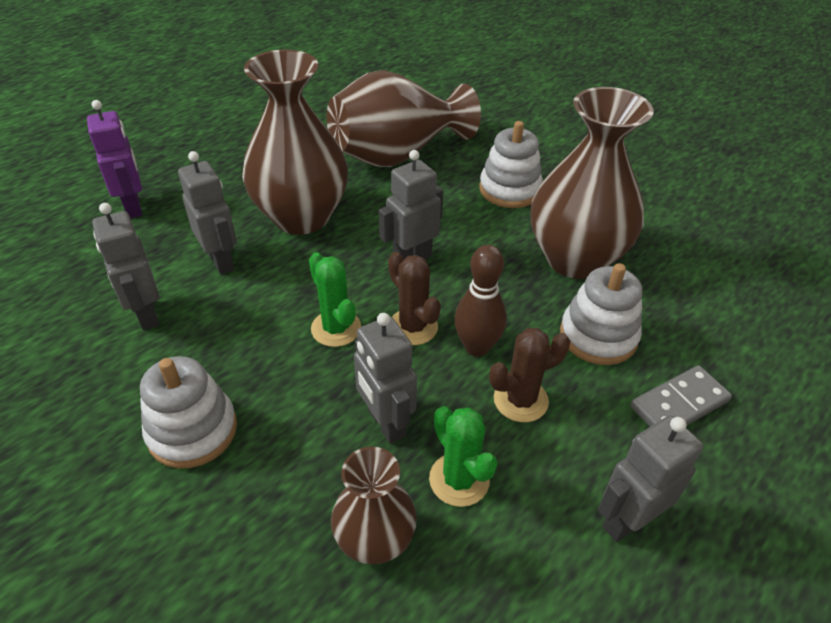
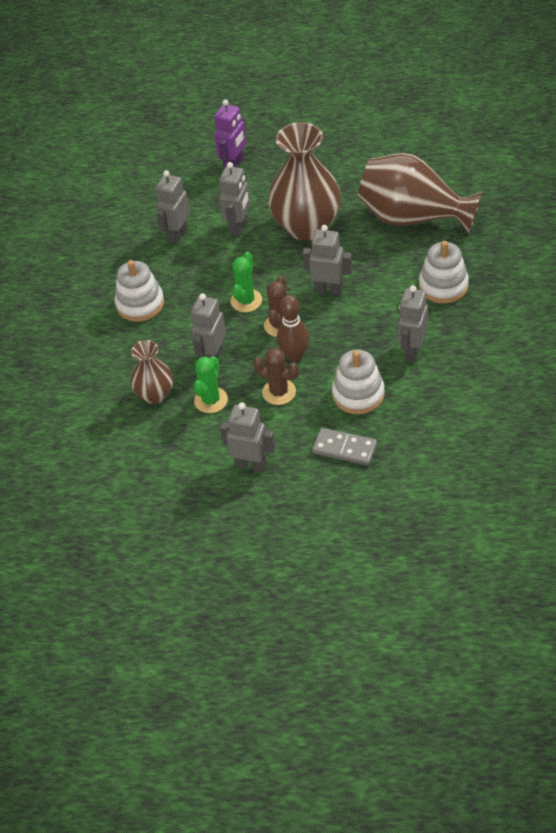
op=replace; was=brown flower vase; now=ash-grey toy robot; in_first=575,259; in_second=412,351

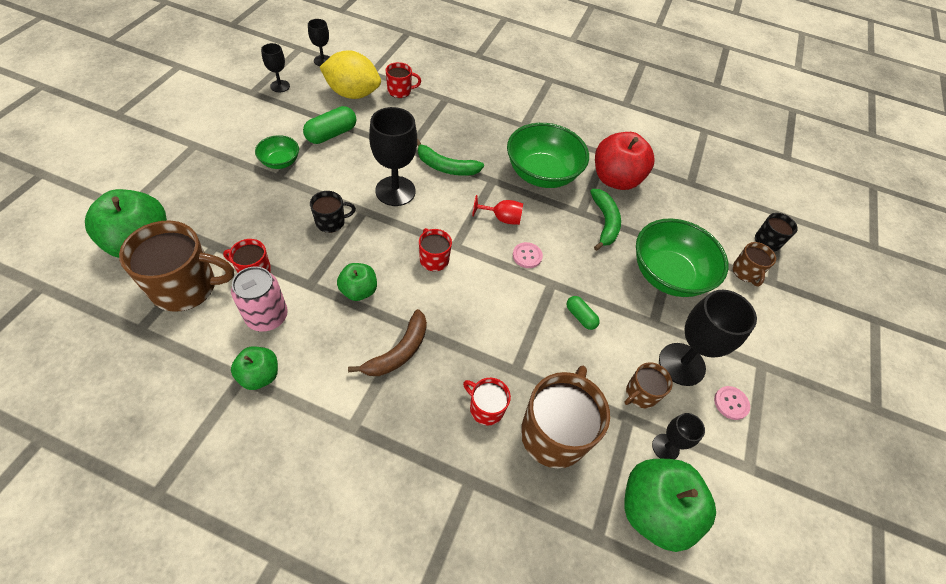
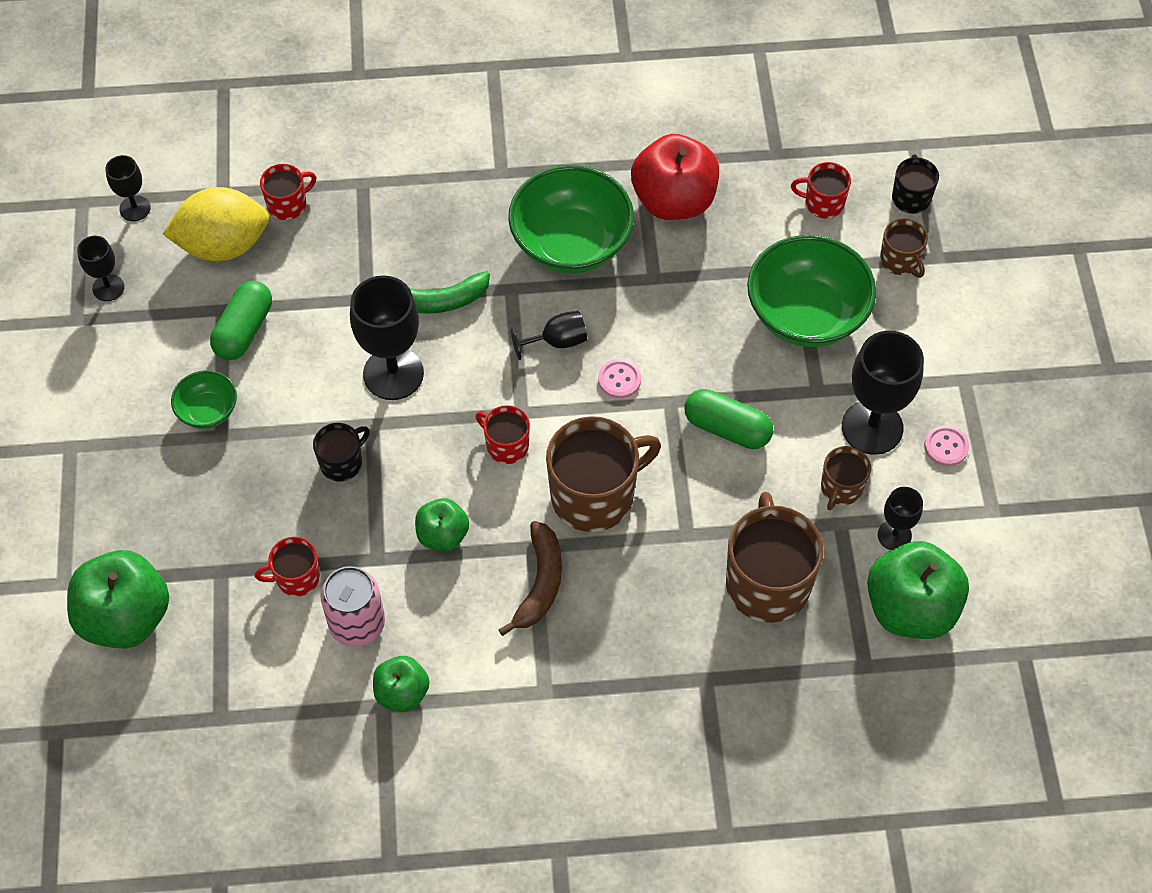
op=move; was=brown mug; in_first=186,287; in_second=594,495
op=move; was=crimson mug; in_first=486,408; in_second=823,203
op=recolor; was=crimson wine glass; now=jet-black wine glass; in_first=502,218; in_second=557,341
op=resize; was=green pill; in_first=580,317; in_second=727,428; ratio=1.69
op=delete; was=green toy banana; in_first=604,222

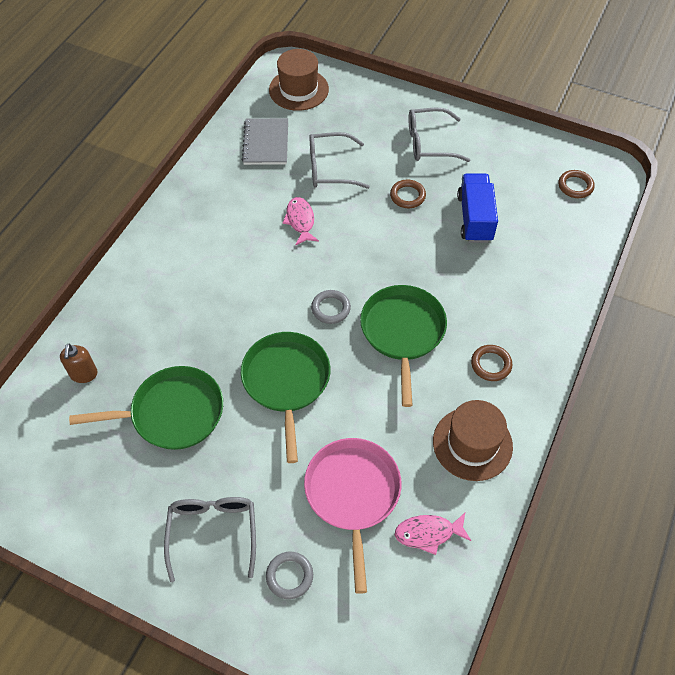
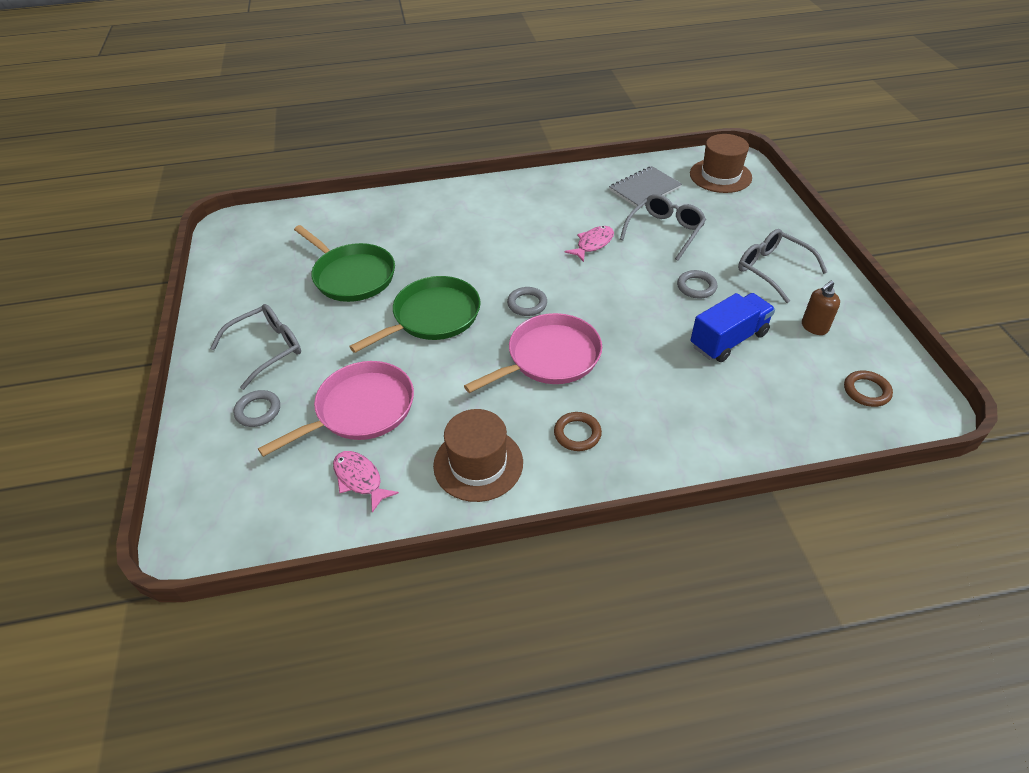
op=move; was=brown soap dispenser; in_first=84,374; in_second=814,327
op=rotate; was=ash-grey spectacles; in_first=330,168; in_second=665,231; clockwise=75
op=recolor; was=green skillet; now=rosy skillet; in_first=402,332; in_second=550,357
op=recolor; was=brown hoop; now=ash-grey hoop; in_first=407,196; in_second=696,287

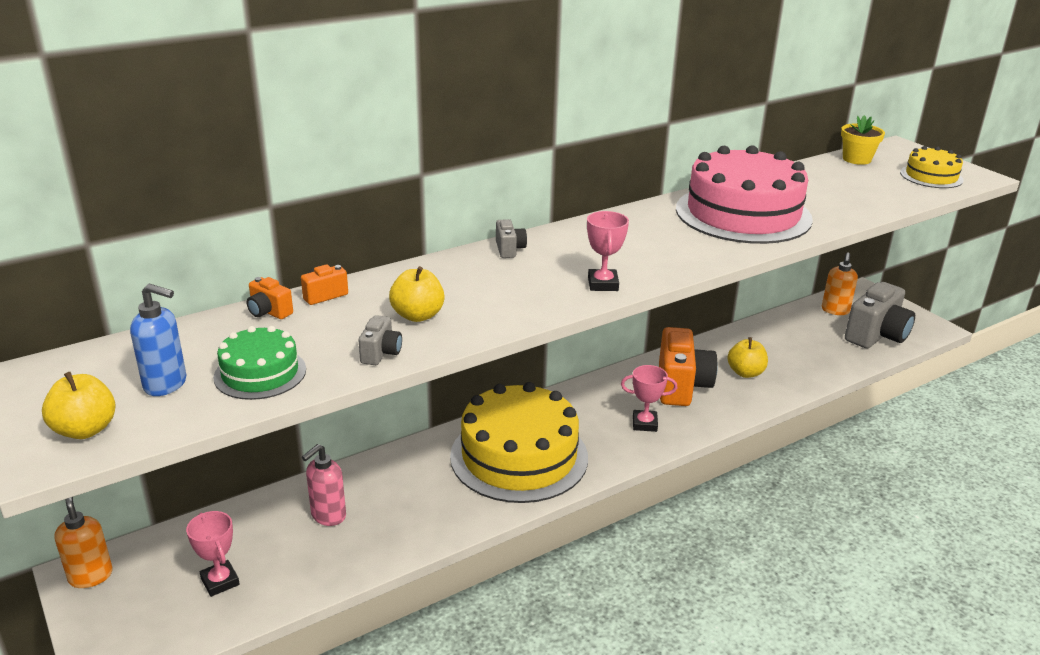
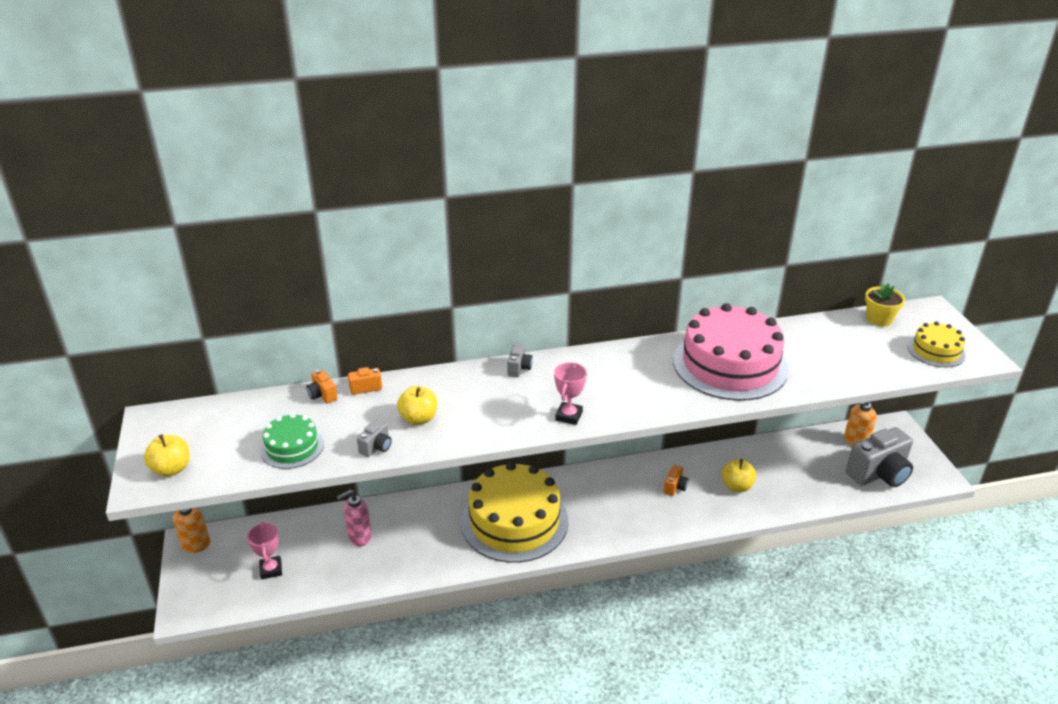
op=delete; was=royal blue soap dispenser; in_first=166,384
op=delete; was=rosy award cup; in_first=644,424
op=resize; was=orange photo camera; in_first=681,386; in_second=675,487; ratio=0.45

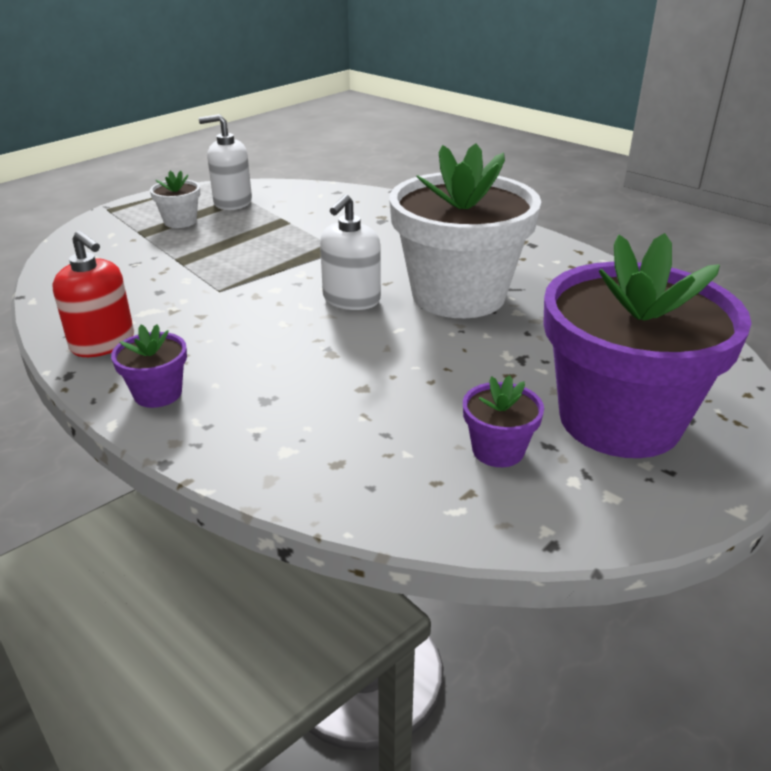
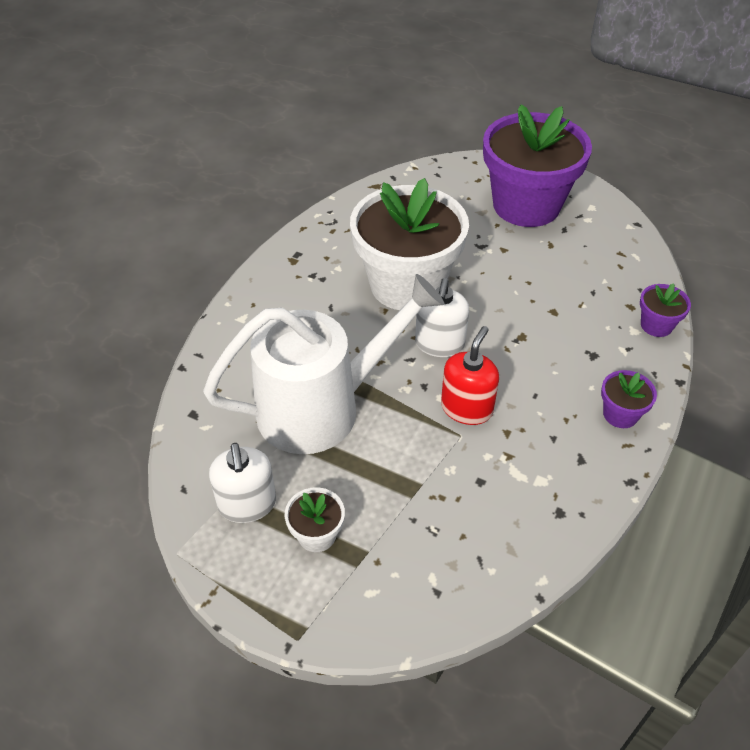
op=move; was=crimson soap dispenser; in_first=103,343; in_second=466,408
op=rotate; was=snow-white soap dispenser; in_first=351,299; in_second=439,344; clockwise=90
op=move; was=royal purple flower pot; in_first=498,450; in_second=656,325
op=insert; now=snow-white watering pot; in_second=323,407

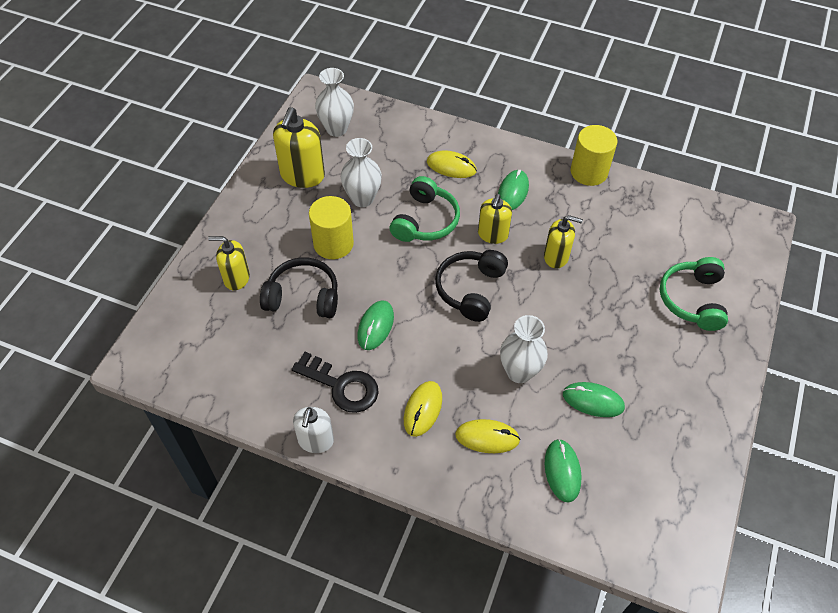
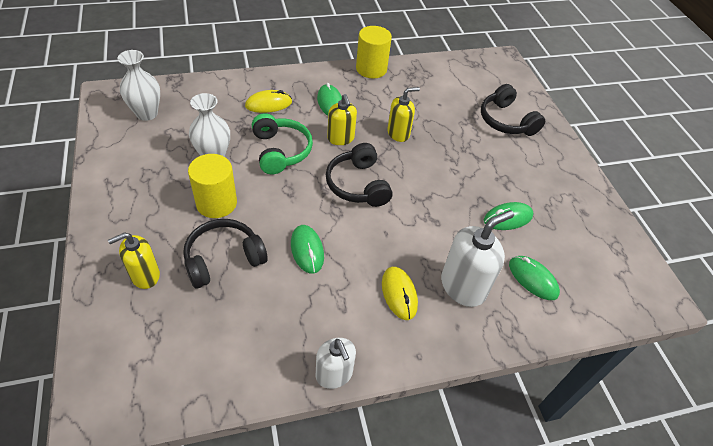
op=delete; was=yellow soap dispenser; in_first=302,175
op=delete; was=jet-black door key; in_first=341,386
op=replace; was=yellow PC mouse; now=snow-white soap dispenser; in_first=487,437; in_second=463,286
op=delete; was=snow-white flower vase; in_first=519,372
op=recolor; was=green over-ear headphones; now=jet-black over-ear headphones; in_first=692,300; in_second=506,121

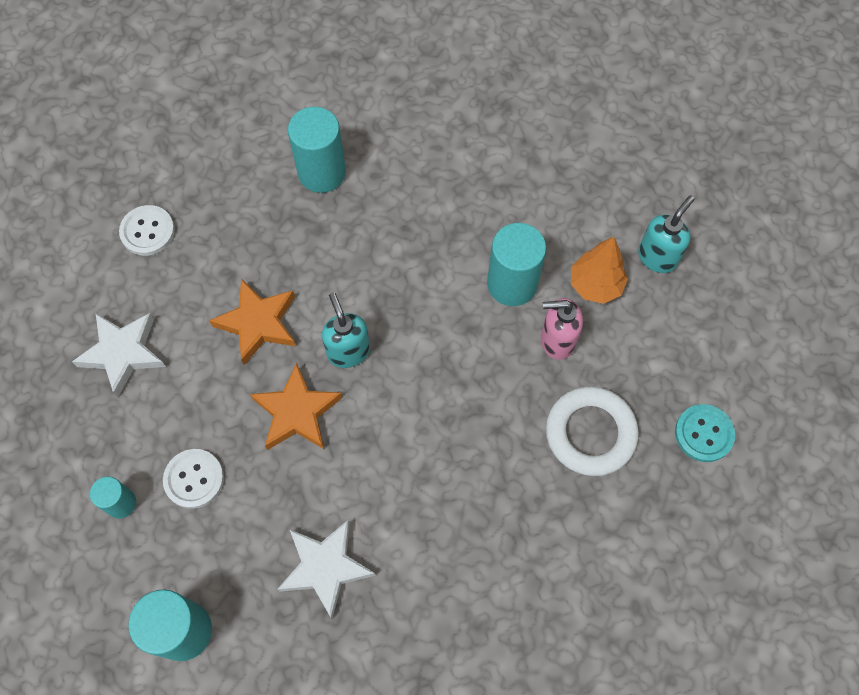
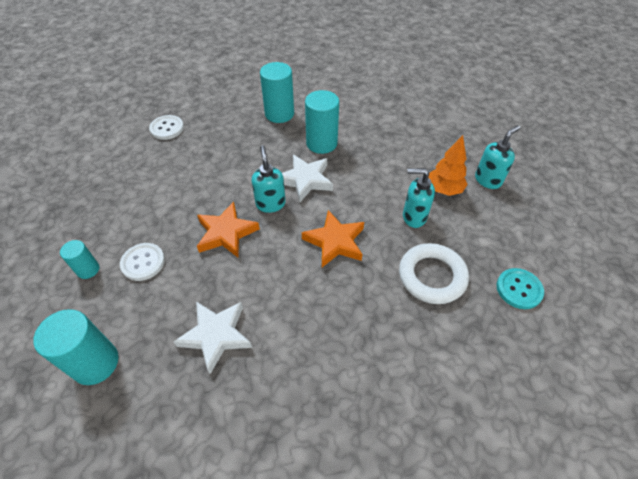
op=move; was=snow-white five-pointed star; in_first=123,353; in_second=305,180
op=move; was=orange five-pointed star; in_first=258,323; in_second=335,242
op=move; was=aqua cylinder; in_first=512,284; in_second=321,143
op=recolor; was=rosy soap dispenser; now=aqua soap dispenser; in_first=556,340; in_second=413,217

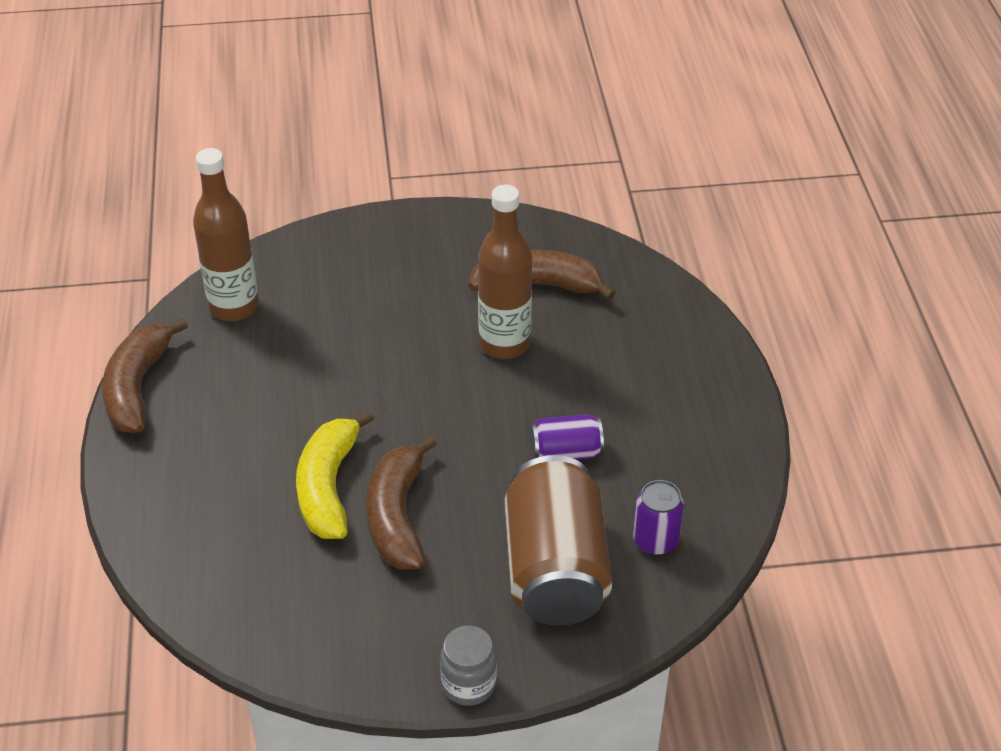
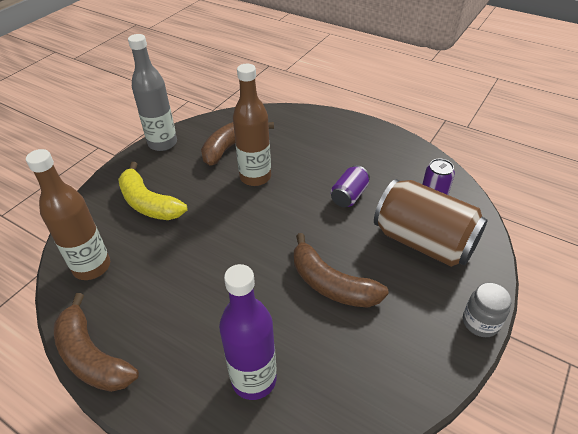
op=move; was=yellow toy banana; in_first=328,487; in_second=148,203
op=insert; now=ash-grey bottle; in_second=162,143
op=insert; now=royal purple bottle; in_second=254,379

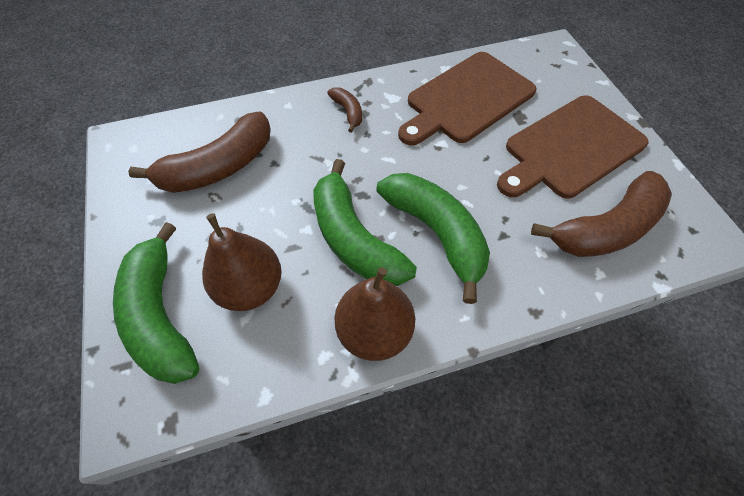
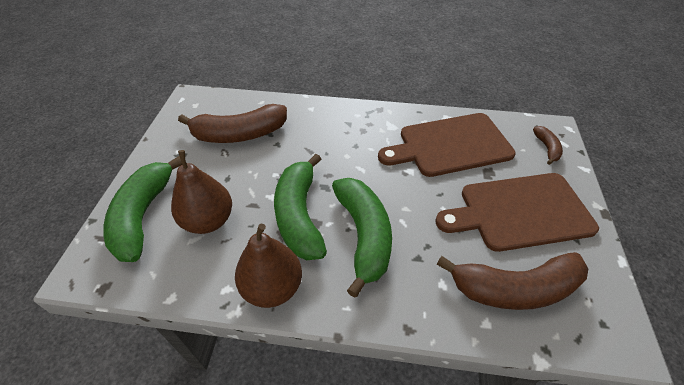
op=move; was=brown toy banana; in_first=348,112; in_second=547,148

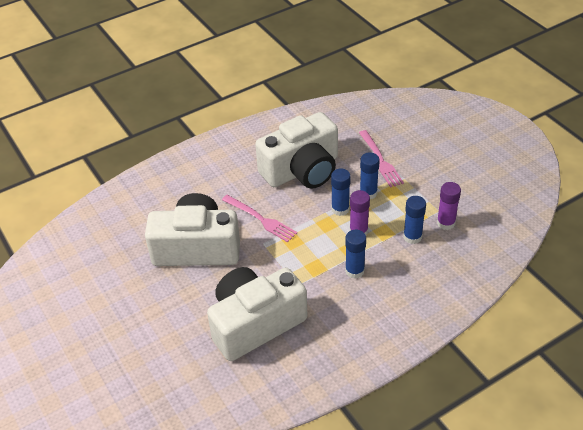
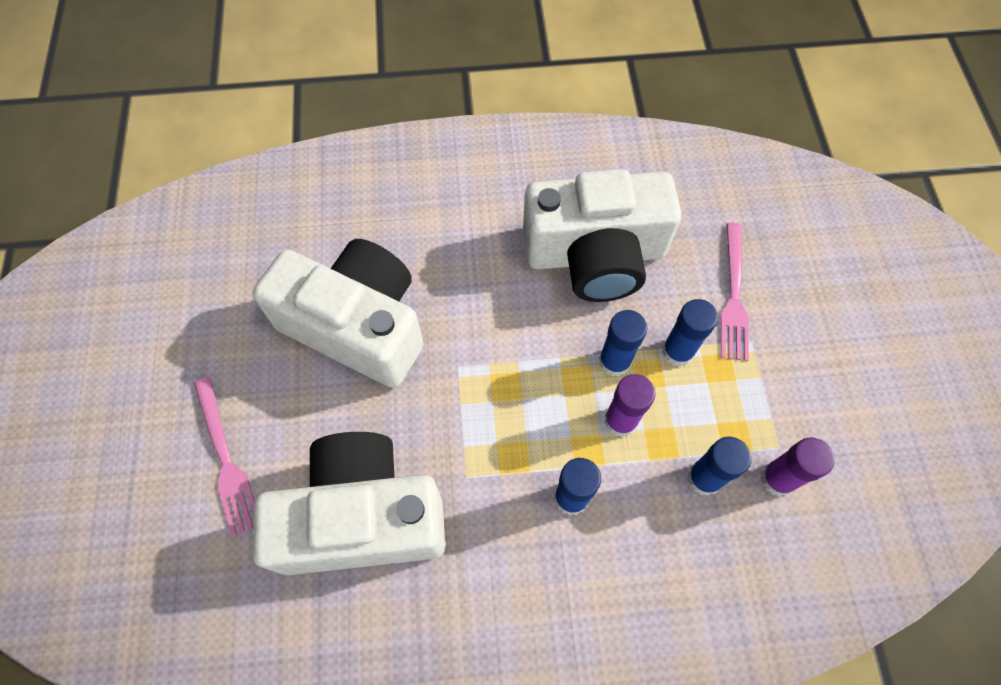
op=move; was=rosy fork; in_first=260,219; in_second=226,459

